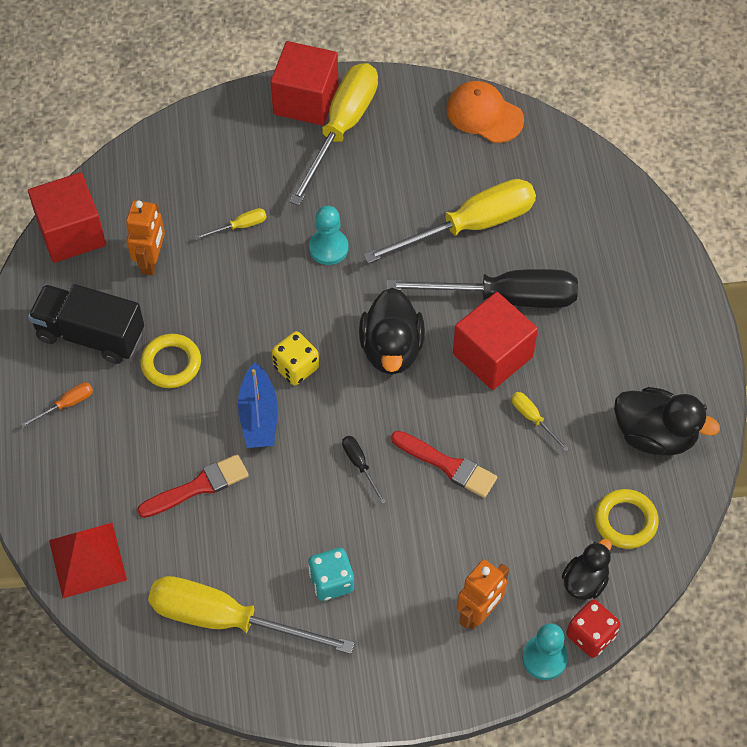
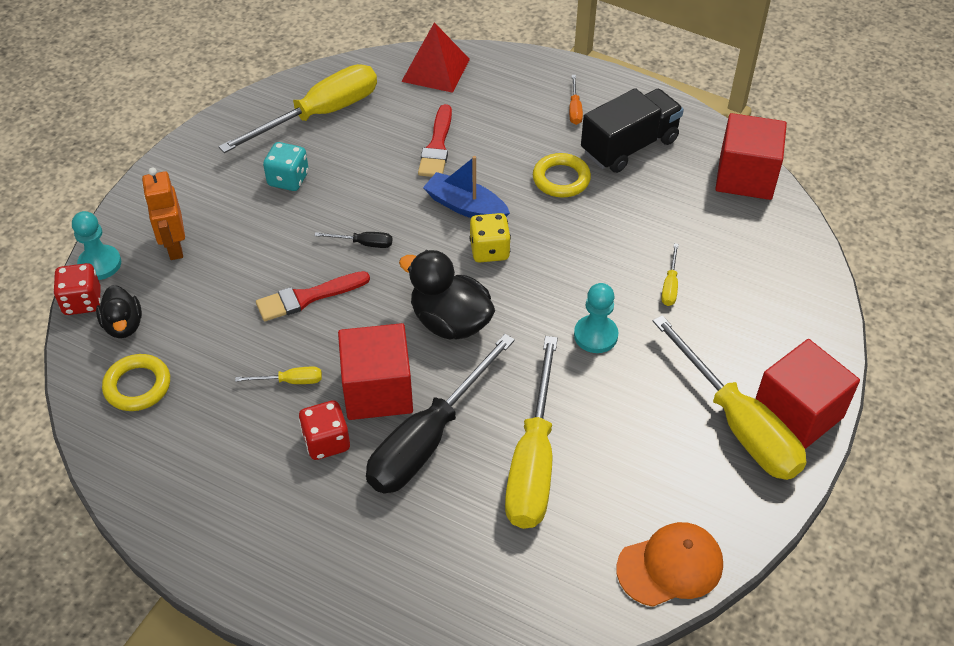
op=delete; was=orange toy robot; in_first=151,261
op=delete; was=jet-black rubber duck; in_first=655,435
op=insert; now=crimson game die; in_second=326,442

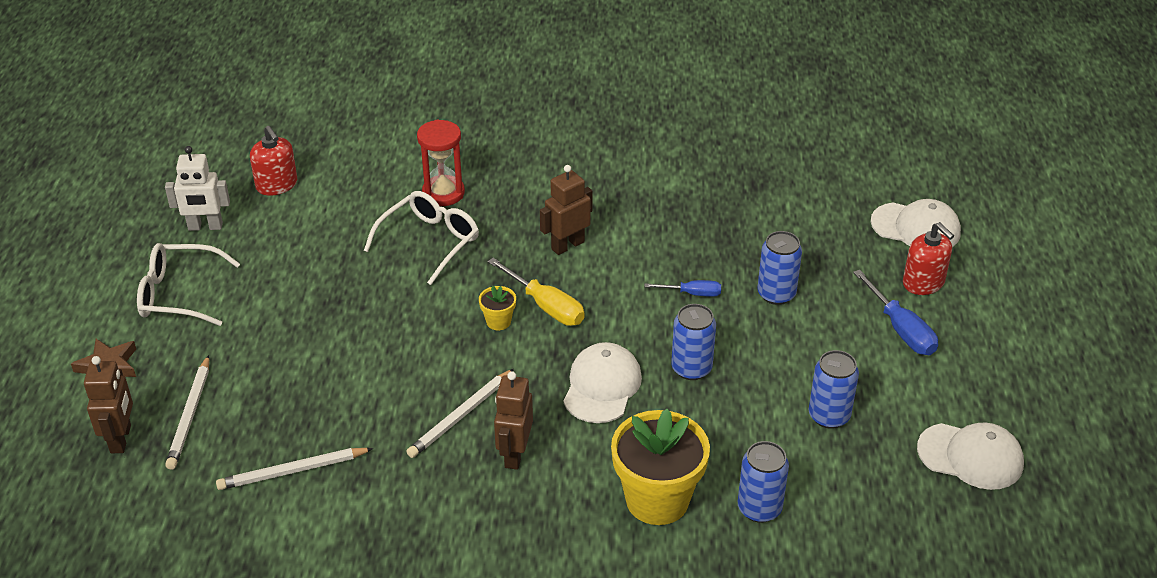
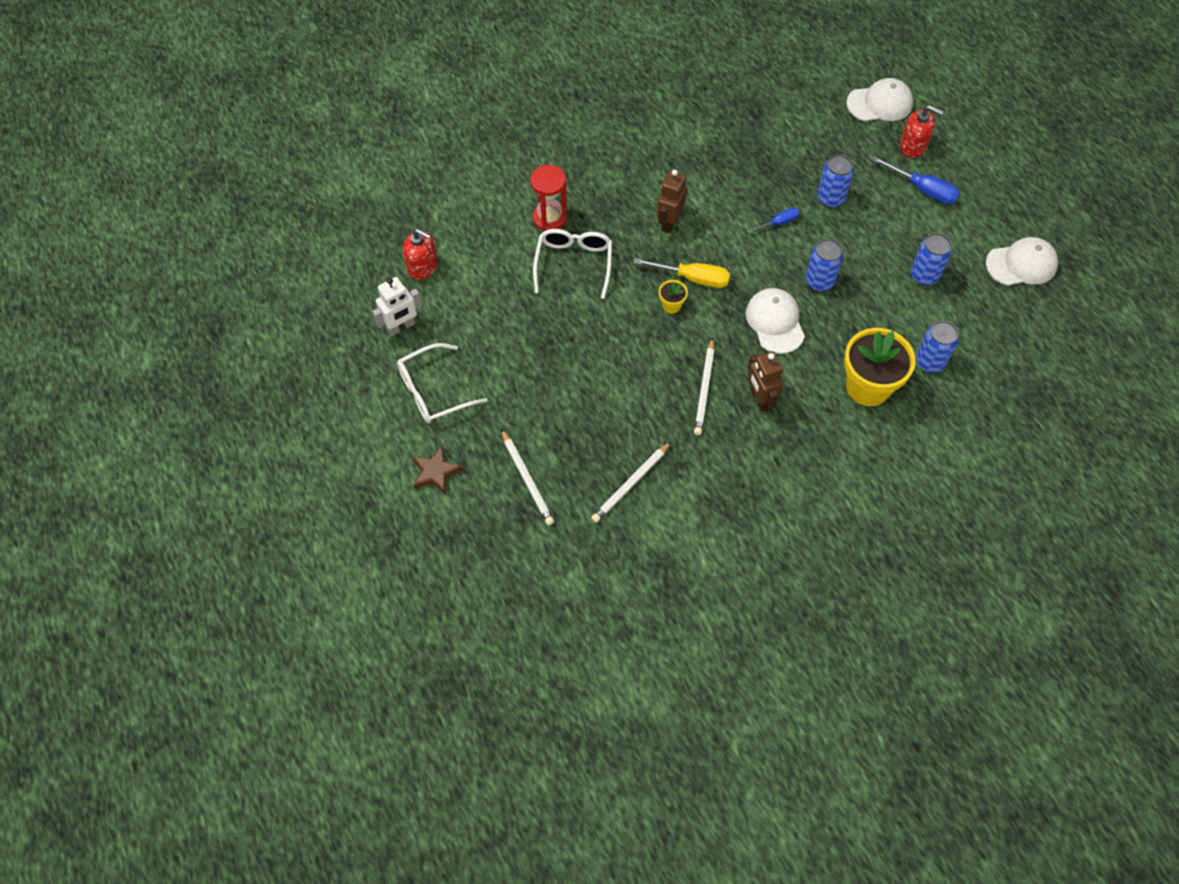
op=delete; was=brown toy robot; in_first=121,439

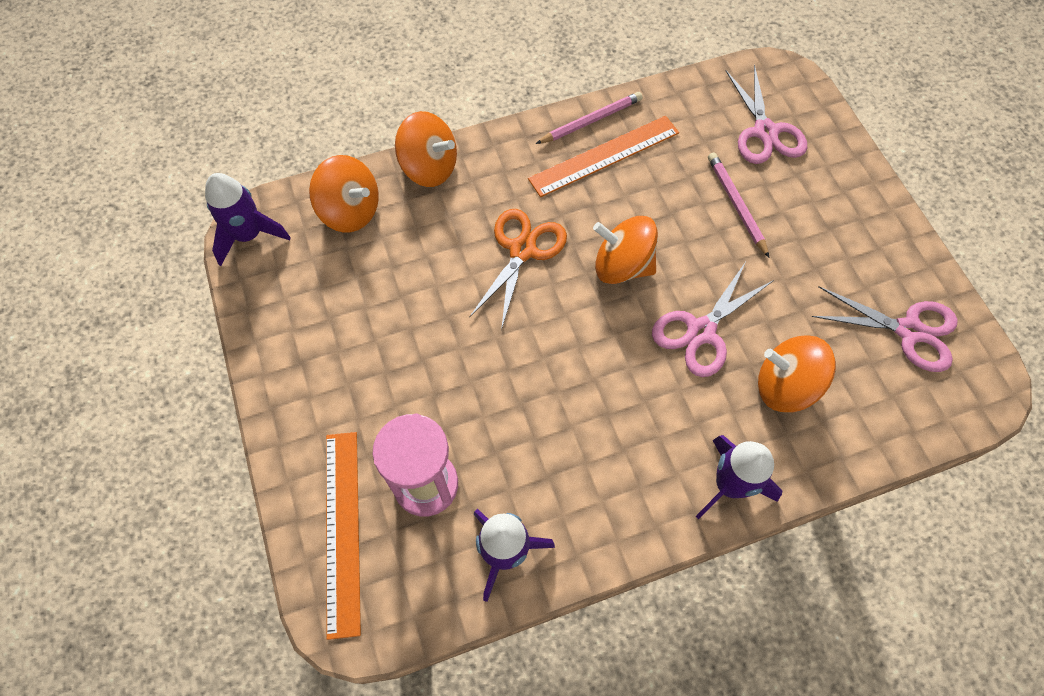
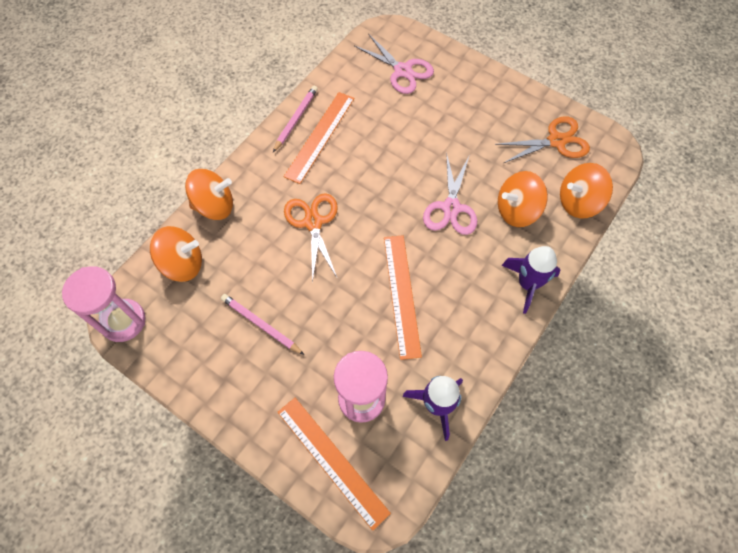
op=replace; was=royal purple rocket; now=rosy hourglass; in_first=249,235; in_second=123,321
op=move; was=orange whirligig; in_first=622,266; in_second=578,202
op=move; was=rosy lead pencil; in_first=736,204; in_second=261,325
op=recolor; was=rosy scissors; now=orange scissors; in_first=908,331; in_second=556,141
op=insert; now=orange straightedge; in_second=401,295

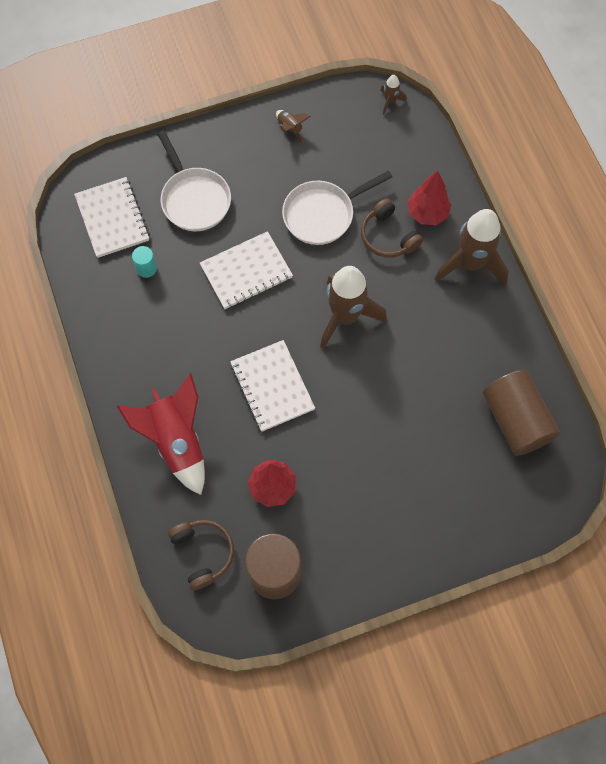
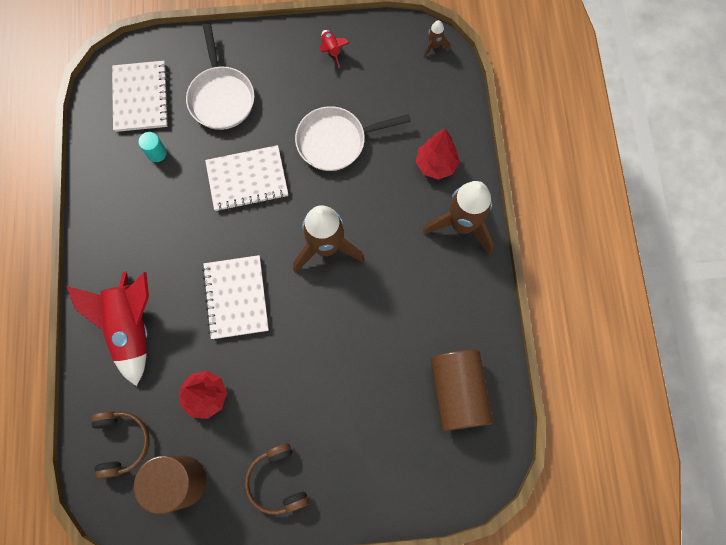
op=recolor; was=brown rocket; now=crimson rocket; in_first=290,128; in_second=331,50
op=move; was=brown over-ear headphones; in_first=388,236; in_second=277,481

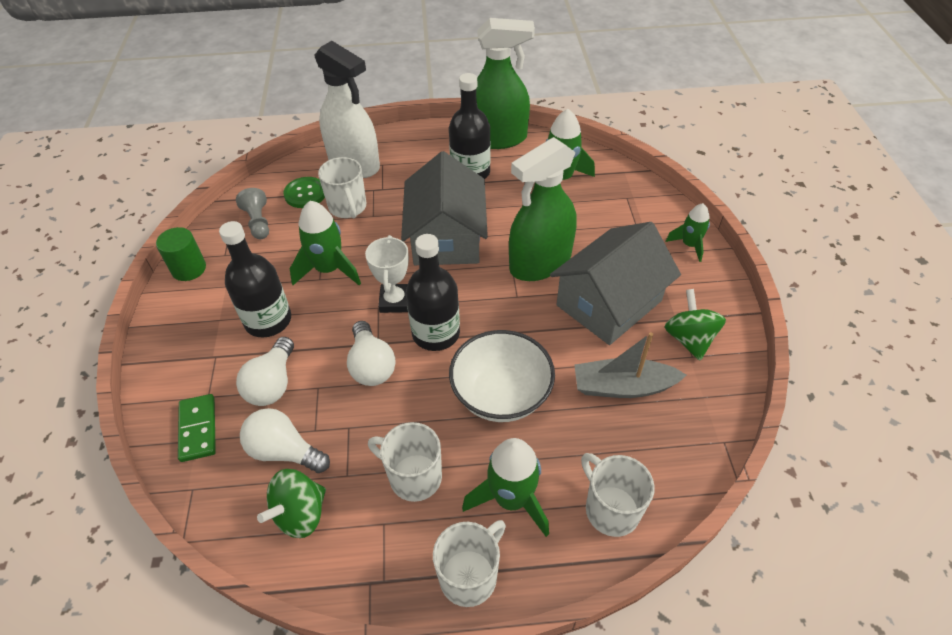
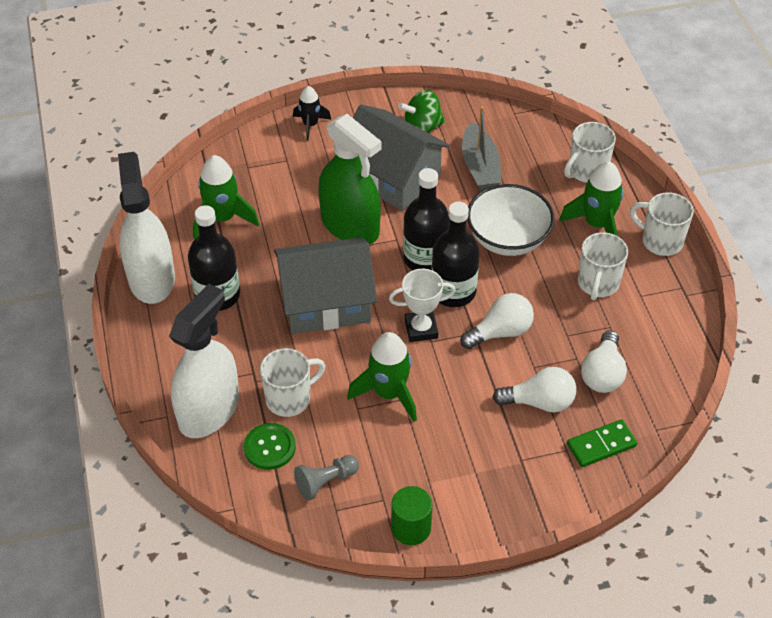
op=move; was=jet-black bottle; in_first=268,320; in_second=425,258
op=delete; was=green whirligig; in_first=300,514
op=recolor; was=green sprayer; now=snow-white sprayer; in_first=497,138; in_second=151,278
op=recolor; was=green rocket; now=jet-black rocket; in_first=689,245; in_second=310,125

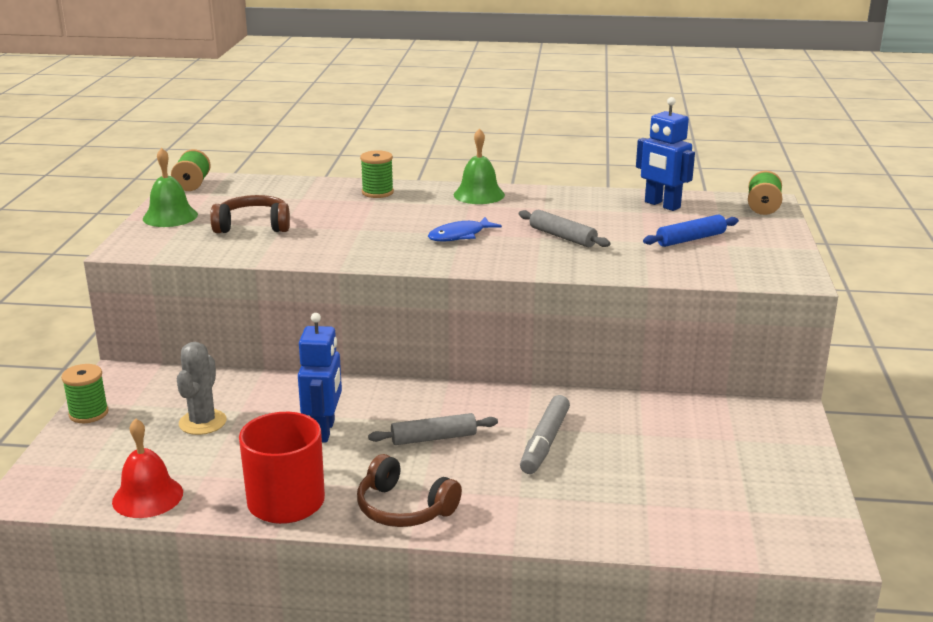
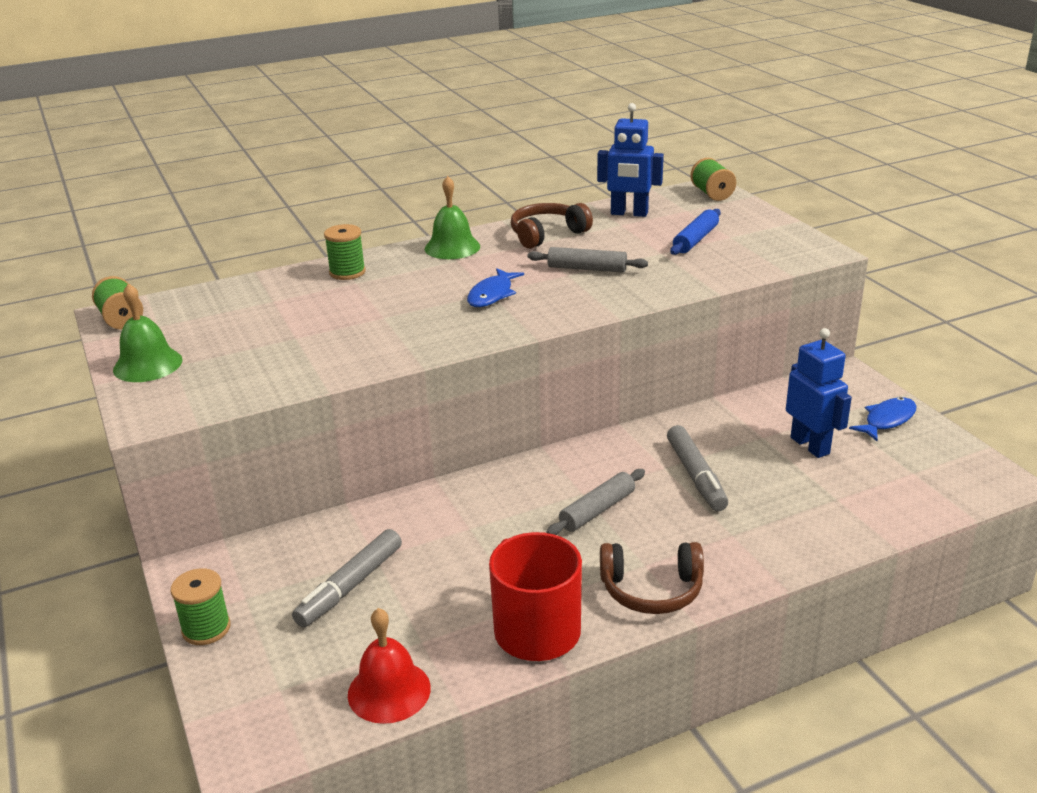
op=replace; was=ash-grey saguaro cactus; now=ash-grey marker pen; in_first=202,422; in_second=350,586
op=move; was=brown over-ear headphones; in_first=253,226; in_second=547,234
op=move; was=royal blue toy robot; in_first=324,431; in_second=810,445
op=insert; now=royal blue fish; in_second=887,420

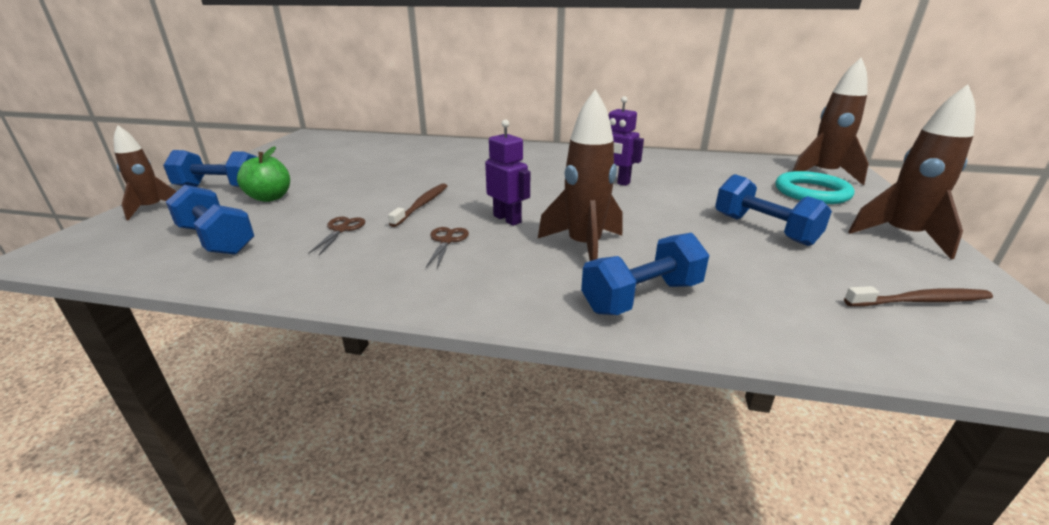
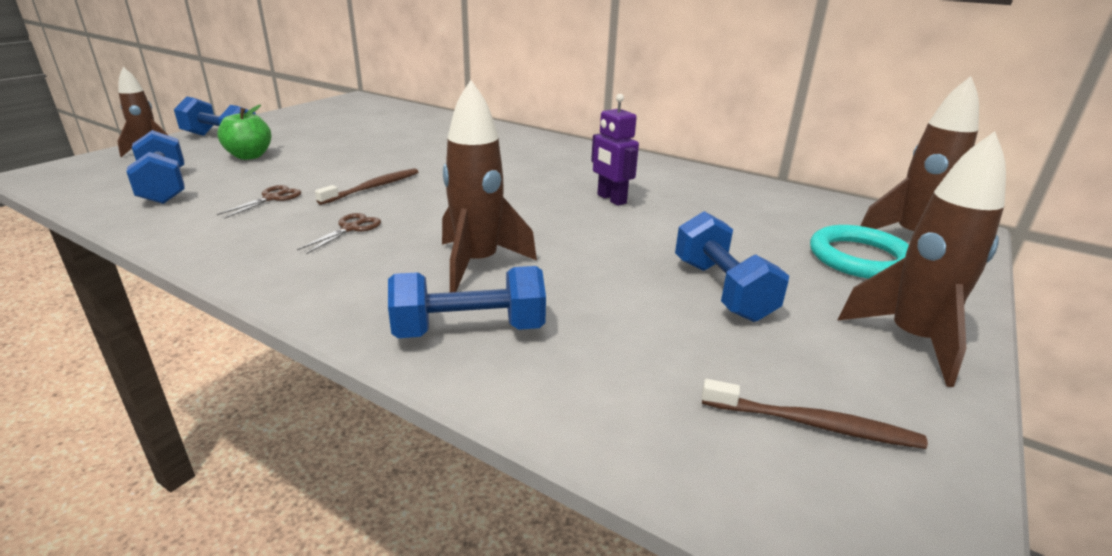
op=delete; was=royal purple toy robot; in_first=507,219

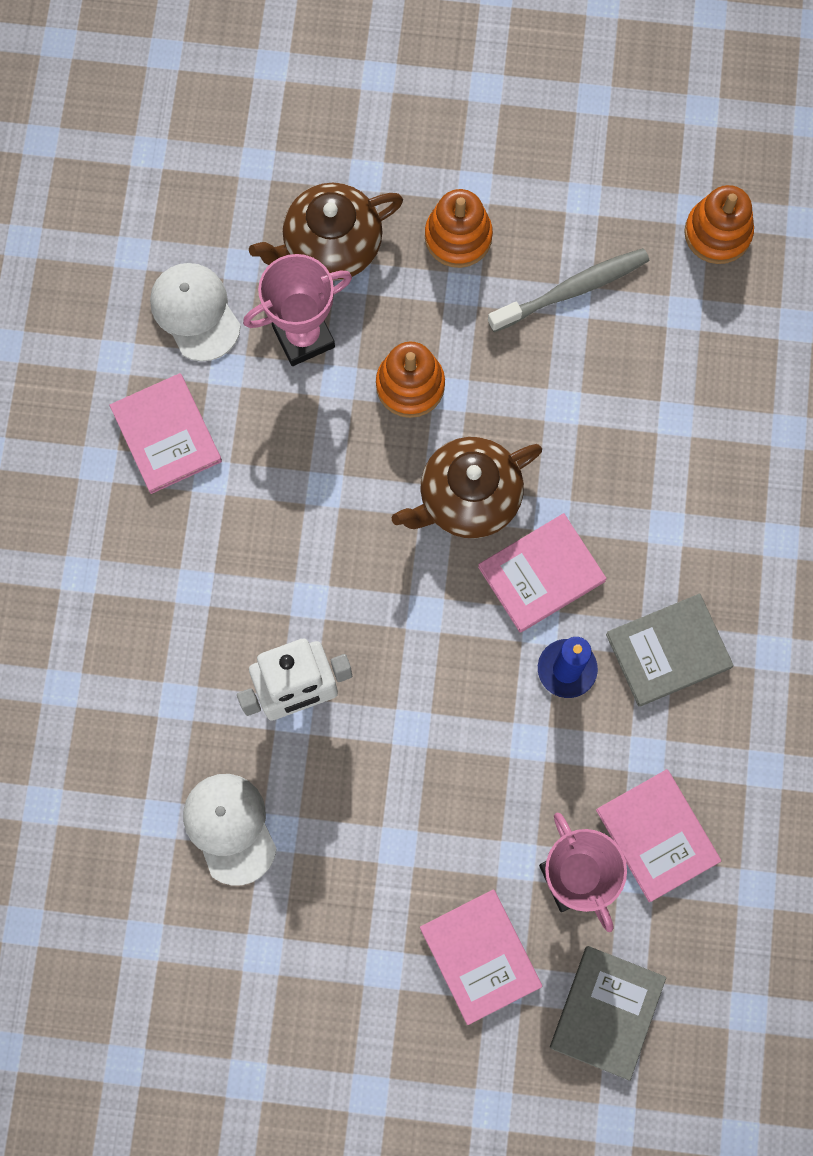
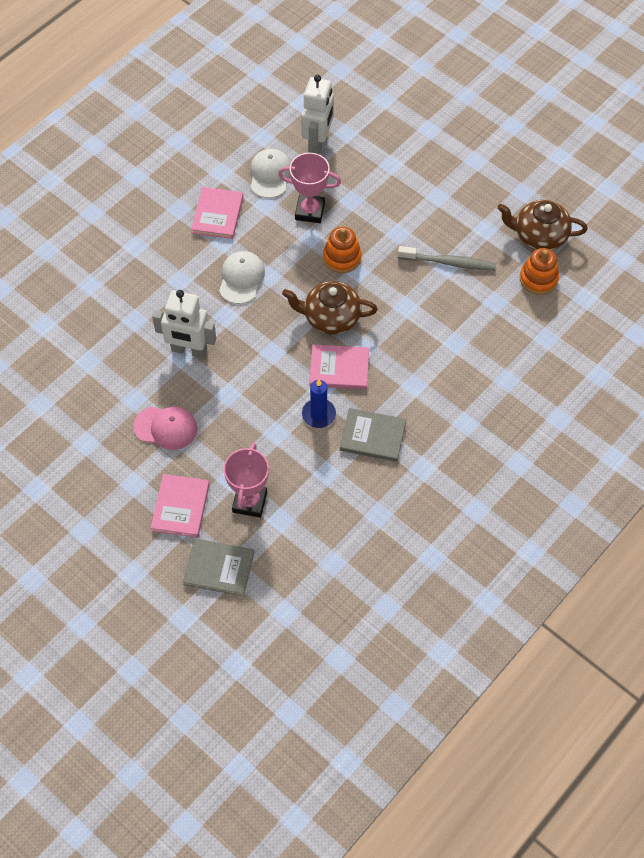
op=move; was=snow-white cap; in_first=230,828; in_second=241,278
op=move; was=brown teapot; in_first=330,247; in_second=539,236
op=delete; was=orange ring stacker; in_first=458,237
op=rotate; was=ash-grey book; in_first=607,1012; in_second=219,568; clockwise=45
op=delete; was=rosy book; in_first=657,835
op=insert; now=rosy cap; in_second=166,428
op=insert; now=snow-white toy robot; in_second=318,143

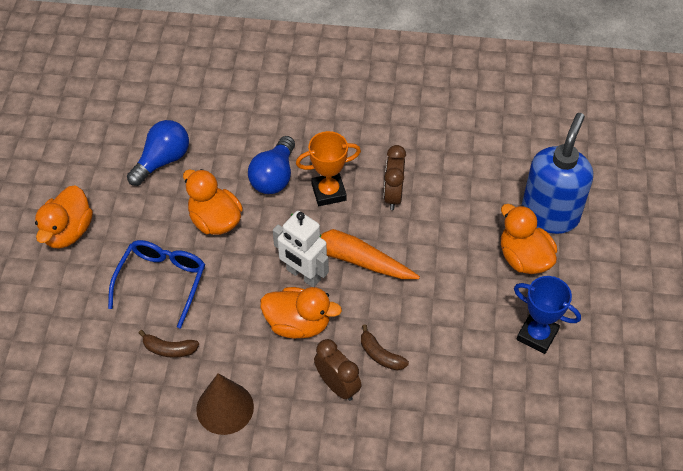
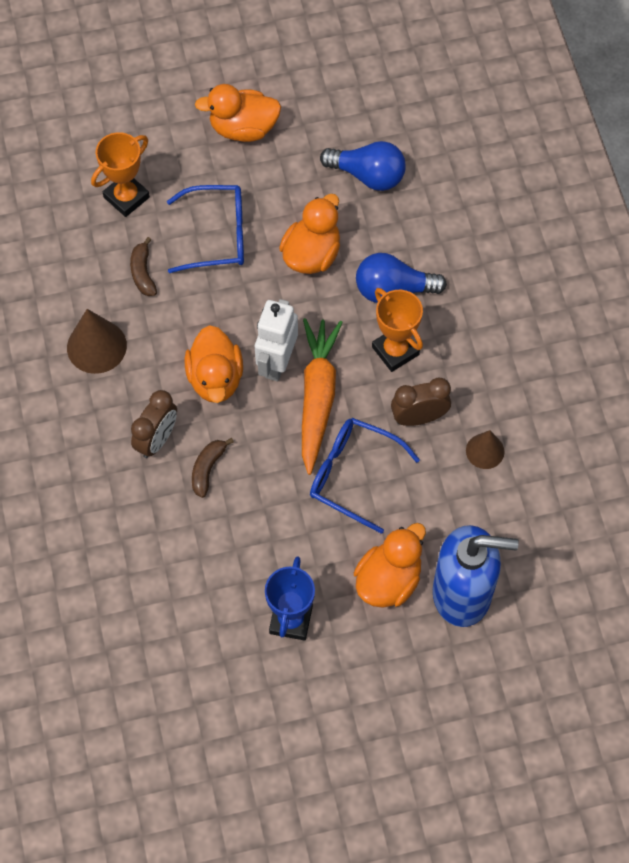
op=insert; now=orange award cup; in_second=126,197
op=insert; now=royal blue spectacles; in_second=354,475
op=insert; now=brown cone; in_second=485,451

